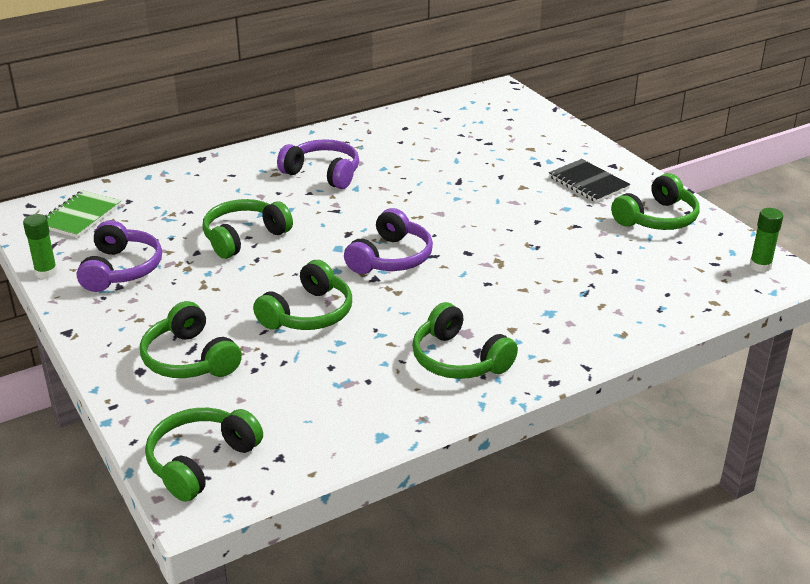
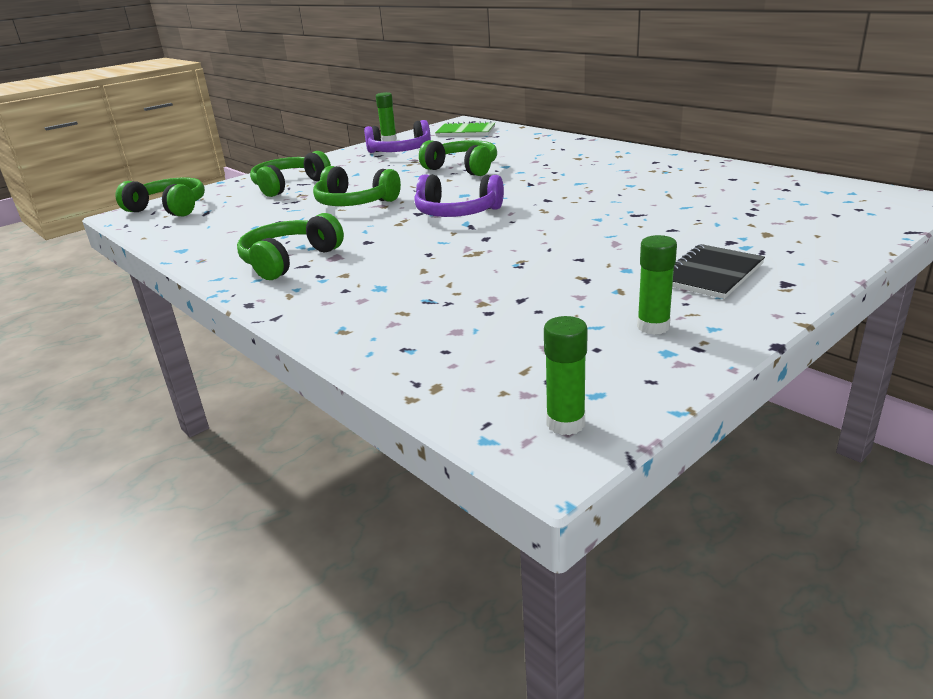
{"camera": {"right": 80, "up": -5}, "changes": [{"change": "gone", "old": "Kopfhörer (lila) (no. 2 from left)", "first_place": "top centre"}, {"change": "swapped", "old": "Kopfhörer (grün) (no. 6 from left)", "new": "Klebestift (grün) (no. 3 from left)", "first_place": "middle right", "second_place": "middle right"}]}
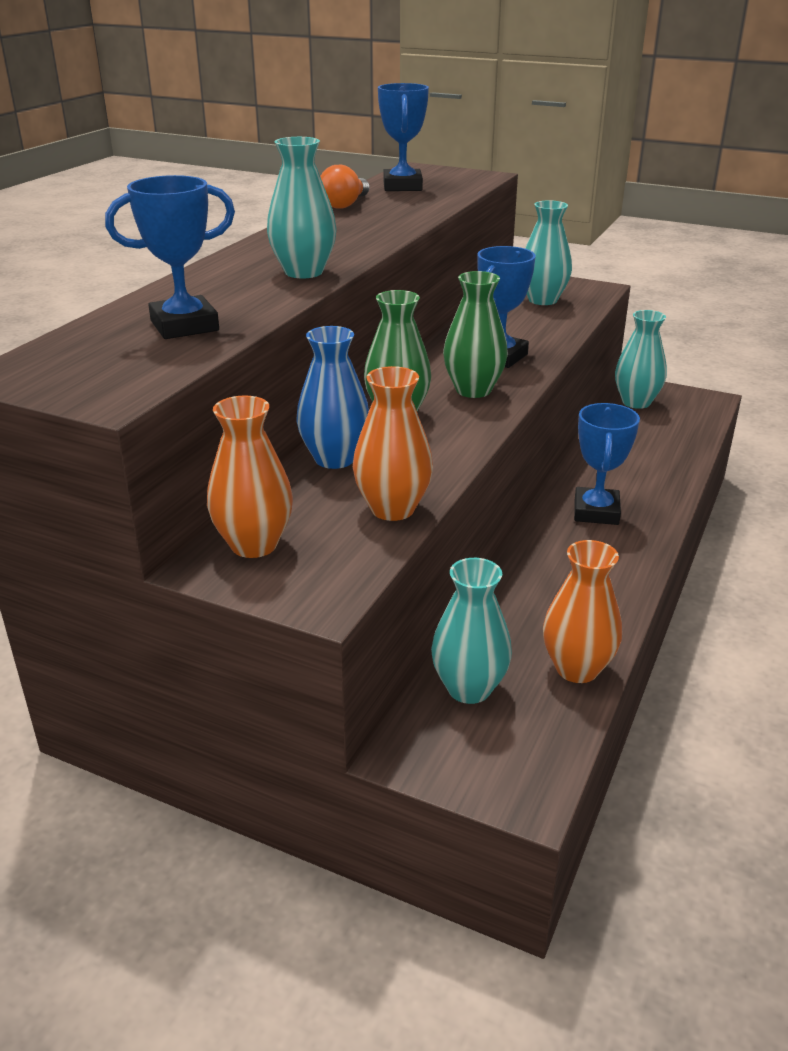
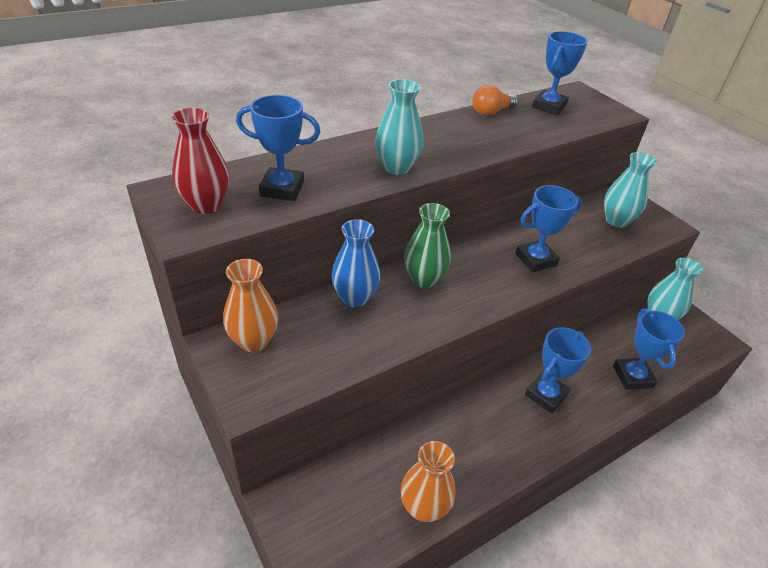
{"camera": {"right": 30, "up": 10}, "changes": [{"change": "gone", "old": "Vase (orange) (no. 2 from left)", "first_place": "centre"}, {"change": "gone", "old": "Vase (türkis) (no. 2 from left)", "first_place": "centre"}, {"change": "gone", "old": "Vase (grün) (no. 2 from left)", "first_place": "top centre"}, {"change": "new", "new": "Vase (rot)", "second_place": "top left"}, {"change": "new", "new": "Pokal (blau) (no. 5 from left)", "second_place": "middle right"}]}
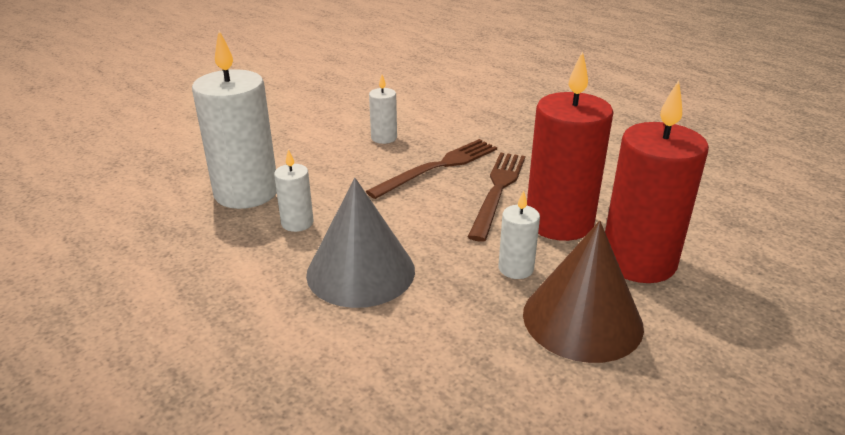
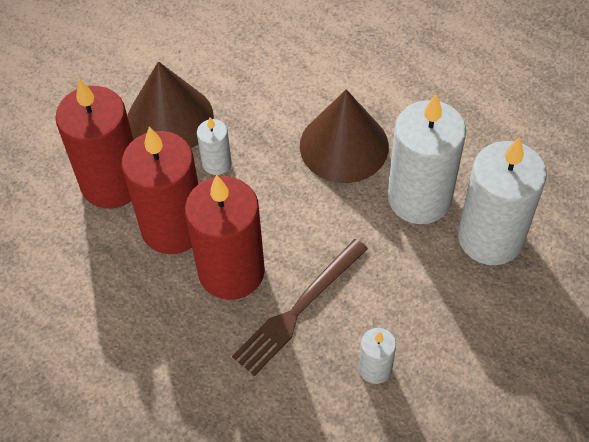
{"camera": {"right": 175, "up": 25}, "changes": [{"change": "swapped", "old": "Gabel (braun) (no. 2 from left)", "new": "Kerze (rot) (no. 3 from left)", "first_place": "centre", "second_place": "centre"}, {"change": "repainted", "old": "Kegel (grau)", "new": "Kegel (braun) (no. 2 from left)", "first_place": "centre", "second_place": "top centre"}, {"change": "scaled", "old": "Kerze (weiß) (no. 2 from left in the first image)", "first_place": "centre", "second_place": "middle right", "factor": 2.12}]}
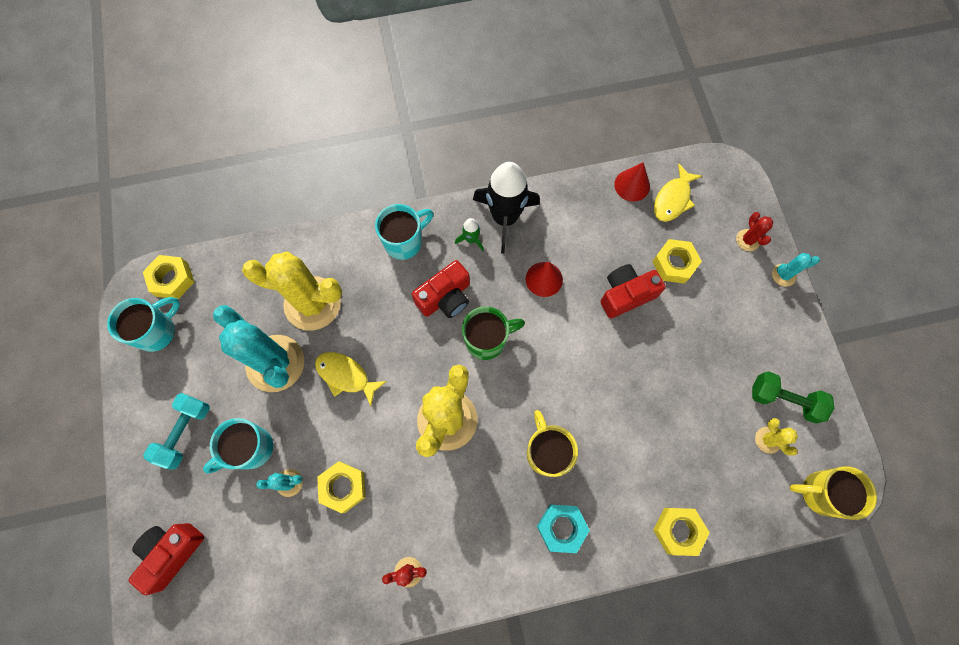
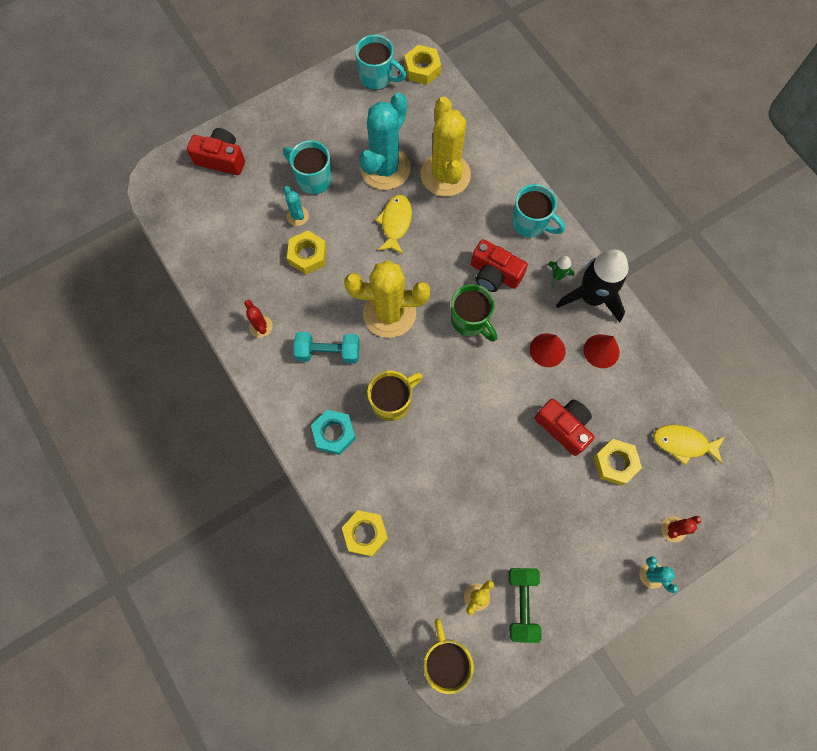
{"camera": {"right": 70, "up": 0}, "changes": [{"change": "shifted", "old": "Hantel (türkis)", "first_place": "bottom left", "second_place": "centre"}, {"change": "shifted", "old": "Kegel (rot) (no. 2 from left)", "first_place": "top centre", "second_place": "middle right"}]}
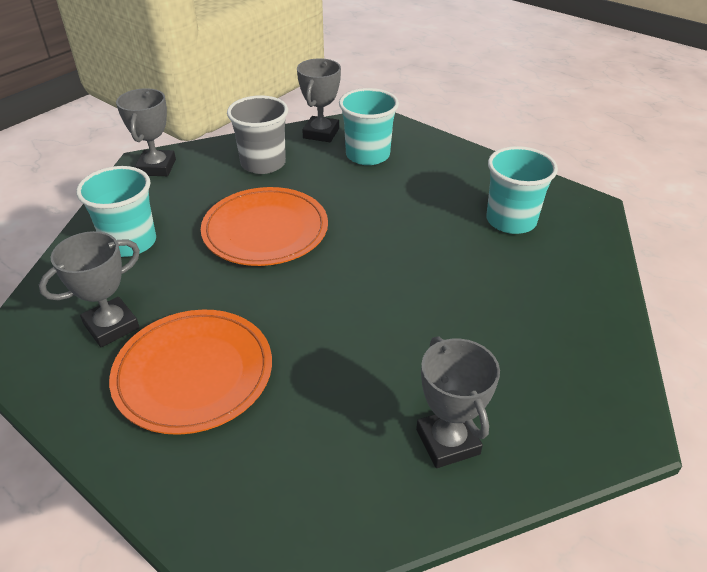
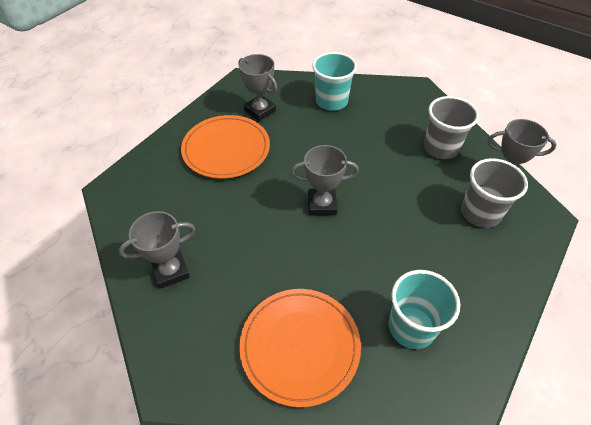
{"camera": {"right": 85, "up": 10}, "changes": [{"change": "shifted", "old": "Pokal (grau) (no. 2 from left in the first image)", "new": "Pokal (grau) (no. 3 from left)", "first_place": "top left", "second_place": "centre"}, {"change": "shifted", "old": "Teller (orange) (no. 2 from left)", "first_place": "centre", "second_place": "bottom centre"}, {"change": "repainted", "old": "Becher (türkis) (no. 2 from left)", "new": "Becher (grau) (no. 2 from left)", "first_place": "top centre", "second_place": "middle right"}]}
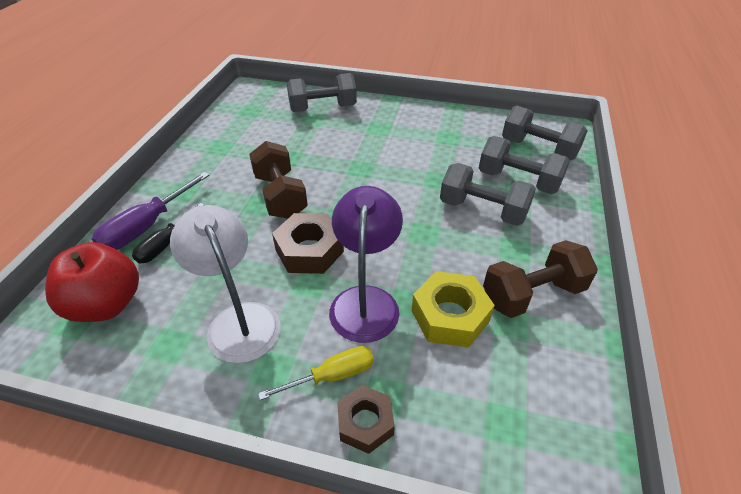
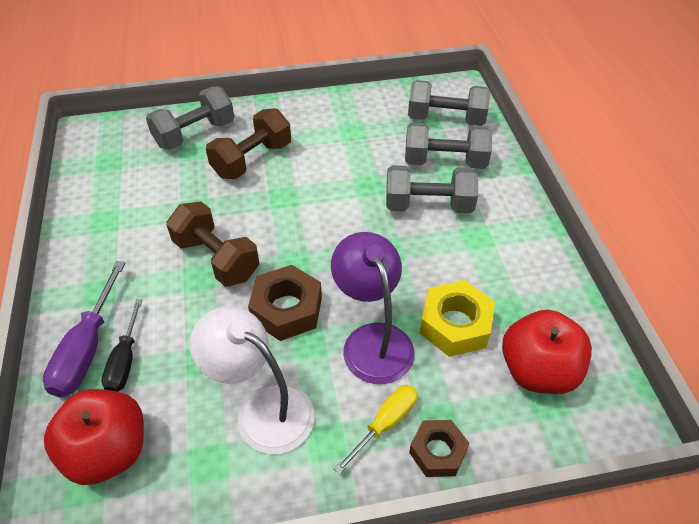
{"camera": {"right": -25, "up": 5}, "changes": [{"change": "new", "new": "Apfel (rot) (no. 2 from left)", "second_place": "bottom right"}, {"change": "shifted", "old": "Hantel (braun) (no. 2 from left)", "first_place": "middle right", "second_place": "top centre"}]}
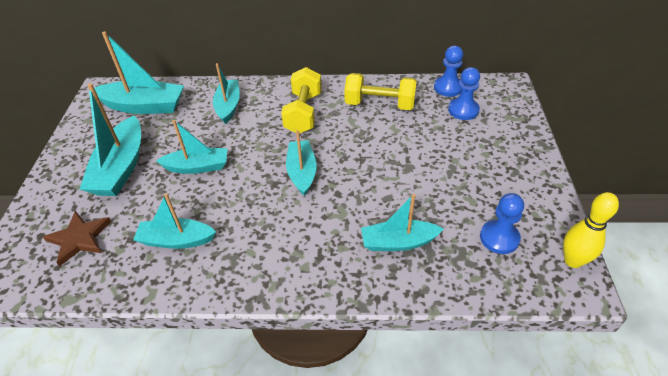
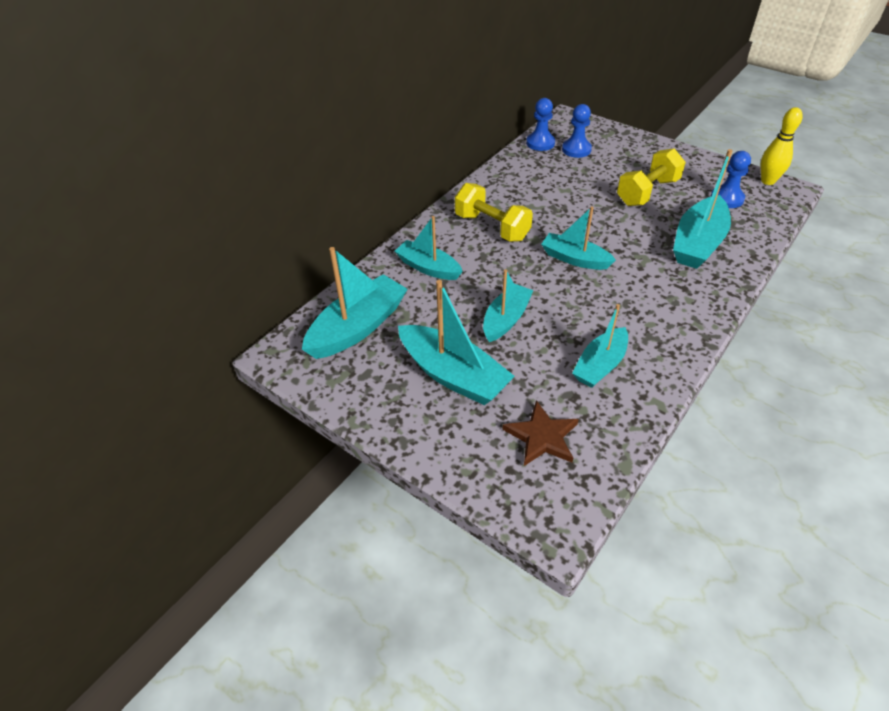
{"camera": {"right": -55, "up": 0}, "changes": [{"change": "shifted", "old": "Hantel (gelb) (no. 2 from left)", "first_place": "top centre", "second_place": "top right"}, {"change": "scaled", "old": "Boot (türkis) (no. 7 from left)", "first_place": "centre", "second_place": "top right", "factor": 1.53}]}
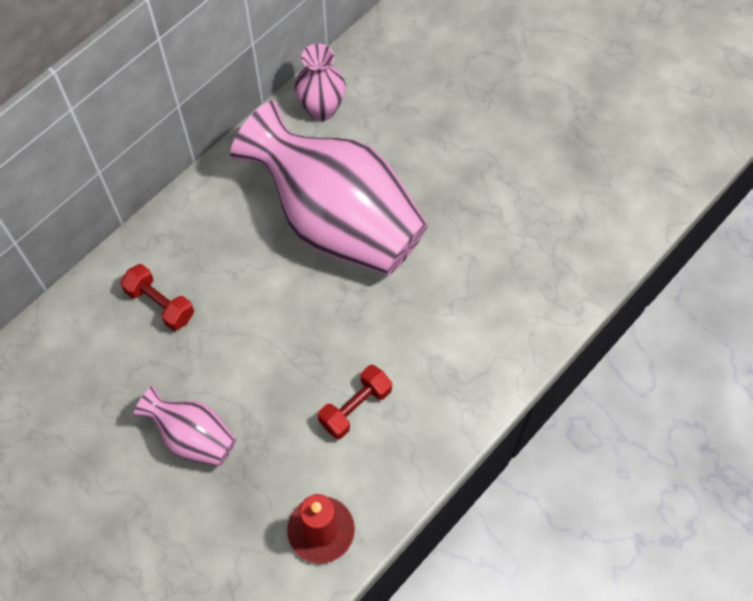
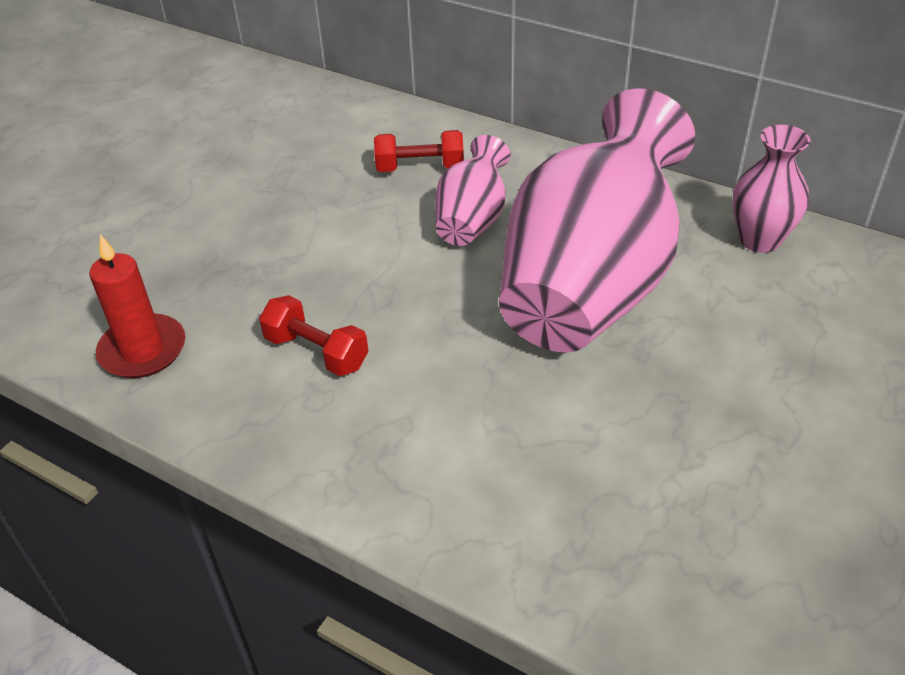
{"camera": {"right": 80, "up": -20}, "changes": [{"change": "shifted", "old": "Vase (rosa) (no. 1 from left)", "first_place": "bottom left", "second_place": "top centre"}, {"change": "rotated", "old": "Hantel (rot) (no. 1 from left in the first image)", "first_place": "middle left", "second_place": "top centre", "degrees": 60}]}
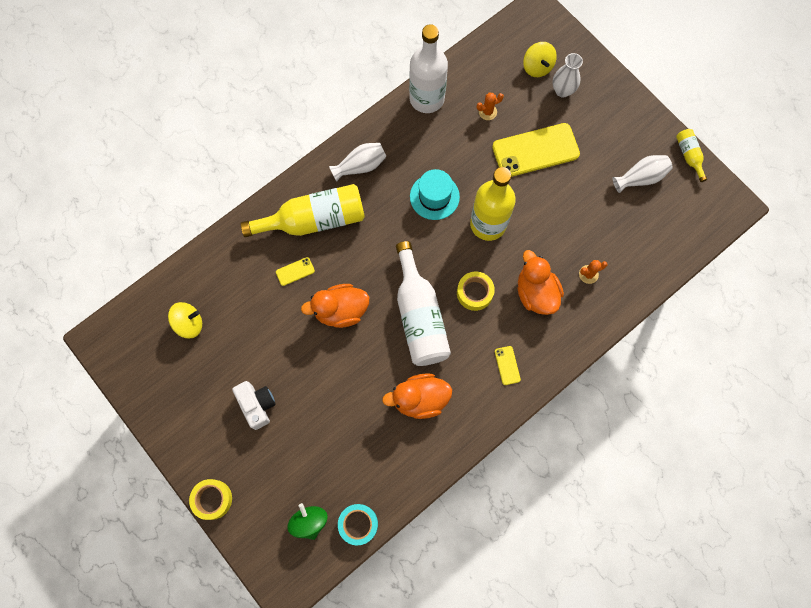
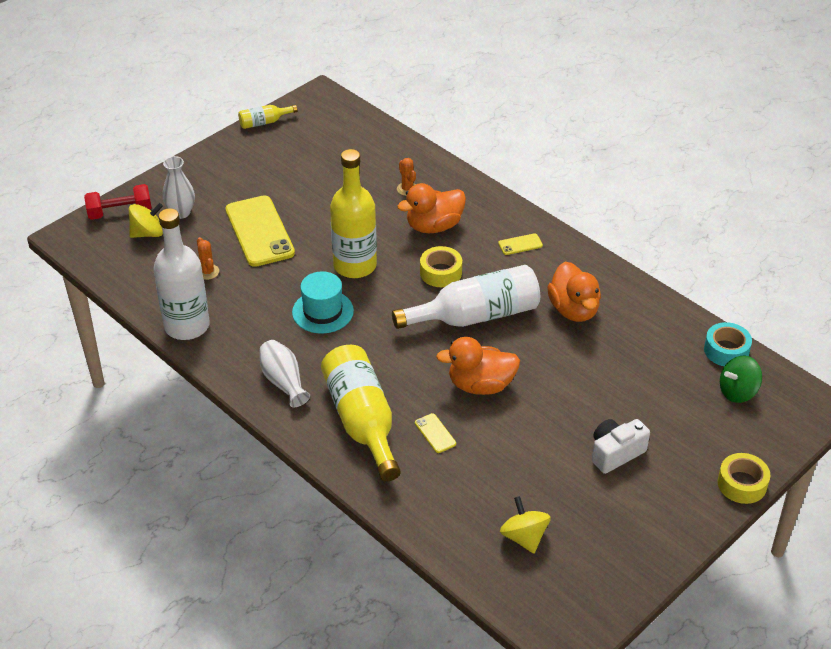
{"camera": {"right": -95, "up": -30}, "changes": [{"change": "gone", "old": "Vase (weiß) (no. 3 from left)", "first_place": "top right"}, {"change": "new", "new": "Hantel (rot)", "second_place": "top left"}, {"change": "rotated", "old": "Ente (orange) (no. 1 from left in the first image)", "first_place": "centre", "second_place": "centre", "degrees": 105}]}
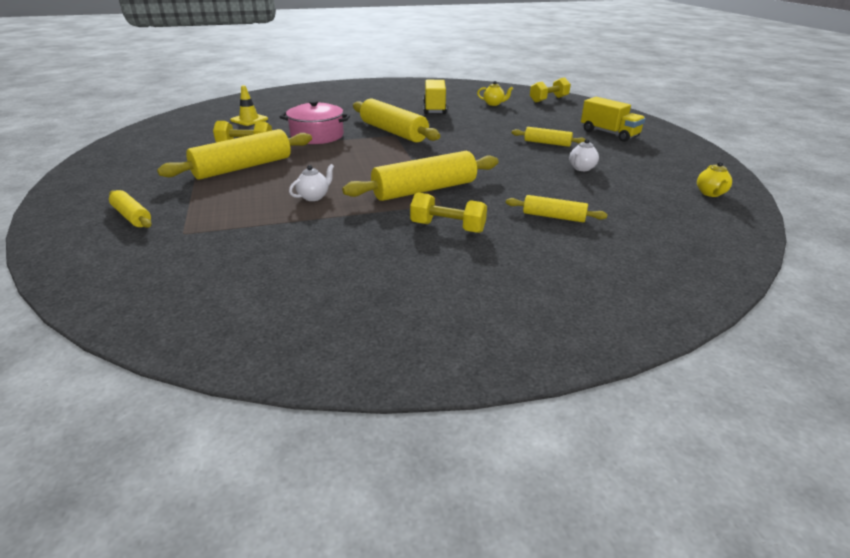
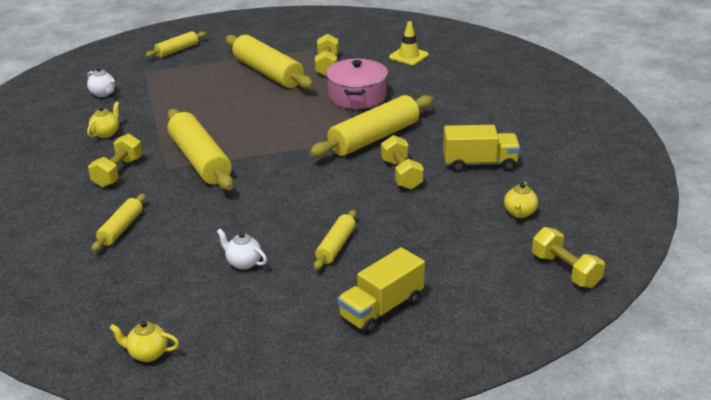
{"camera": {"right": 90, "up": 0}, "changes": [{"change": "new", "new": "Teekanne (gelb) (no. 1 from left)", "second_place": "top left"}, {"change": "new", "new": "Hantel (gelb) (no. 3 from left)", "second_place": "centre"}, {"change": "shifted", "old": "Teekanne (weiß) (no. 1 from left)", "first_place": "top centre", "second_place": "top left"}]}
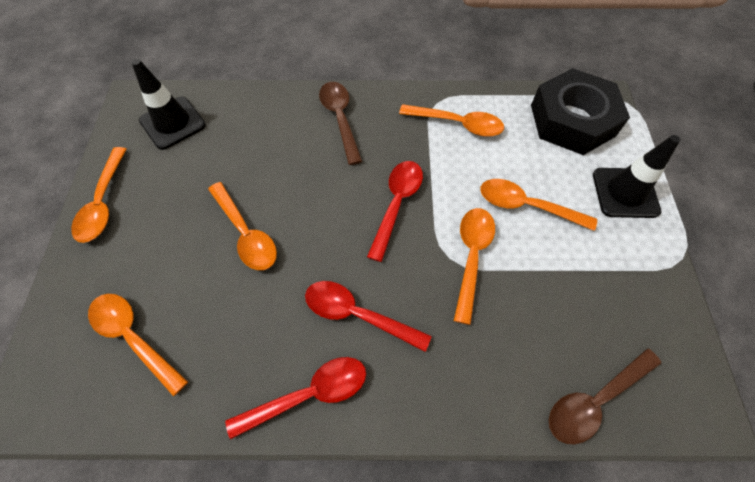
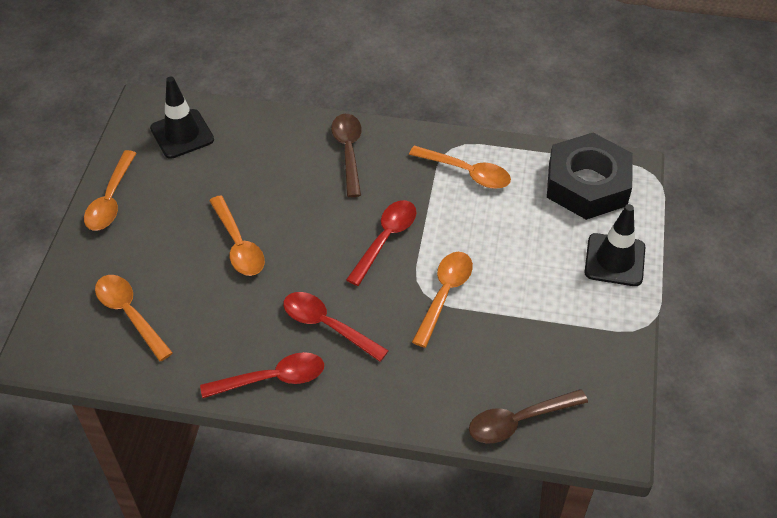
{"camera": {"right": 10, "up": -10}, "changes": [{"change": "gone", "old": "Löffel (orange) (no. 6 from left)", "first_place": "middle right"}]}
